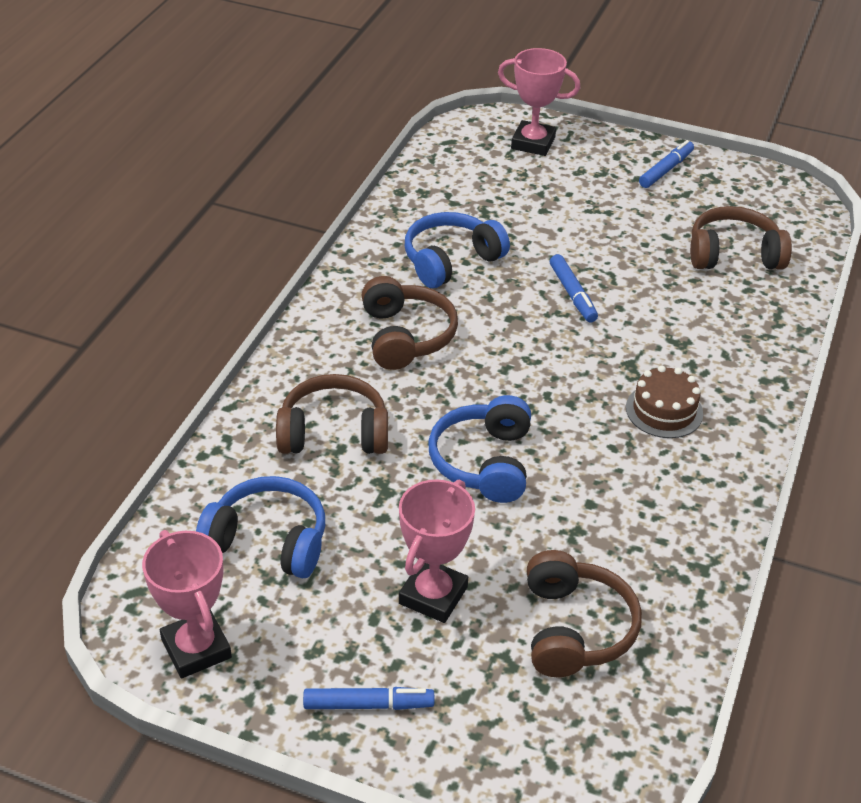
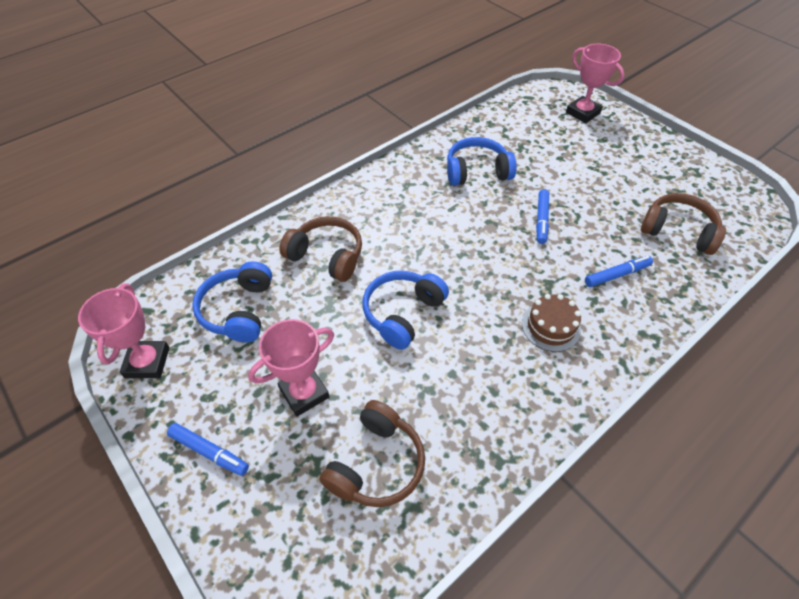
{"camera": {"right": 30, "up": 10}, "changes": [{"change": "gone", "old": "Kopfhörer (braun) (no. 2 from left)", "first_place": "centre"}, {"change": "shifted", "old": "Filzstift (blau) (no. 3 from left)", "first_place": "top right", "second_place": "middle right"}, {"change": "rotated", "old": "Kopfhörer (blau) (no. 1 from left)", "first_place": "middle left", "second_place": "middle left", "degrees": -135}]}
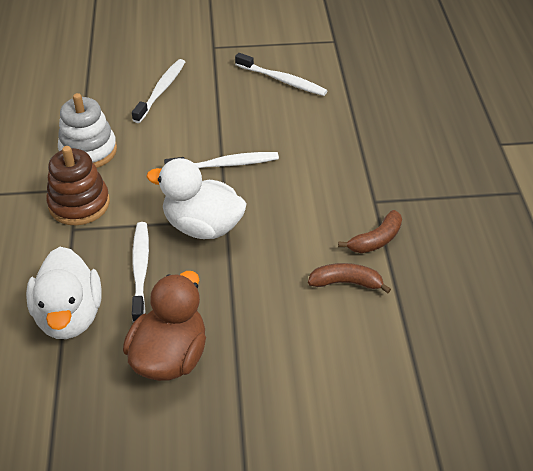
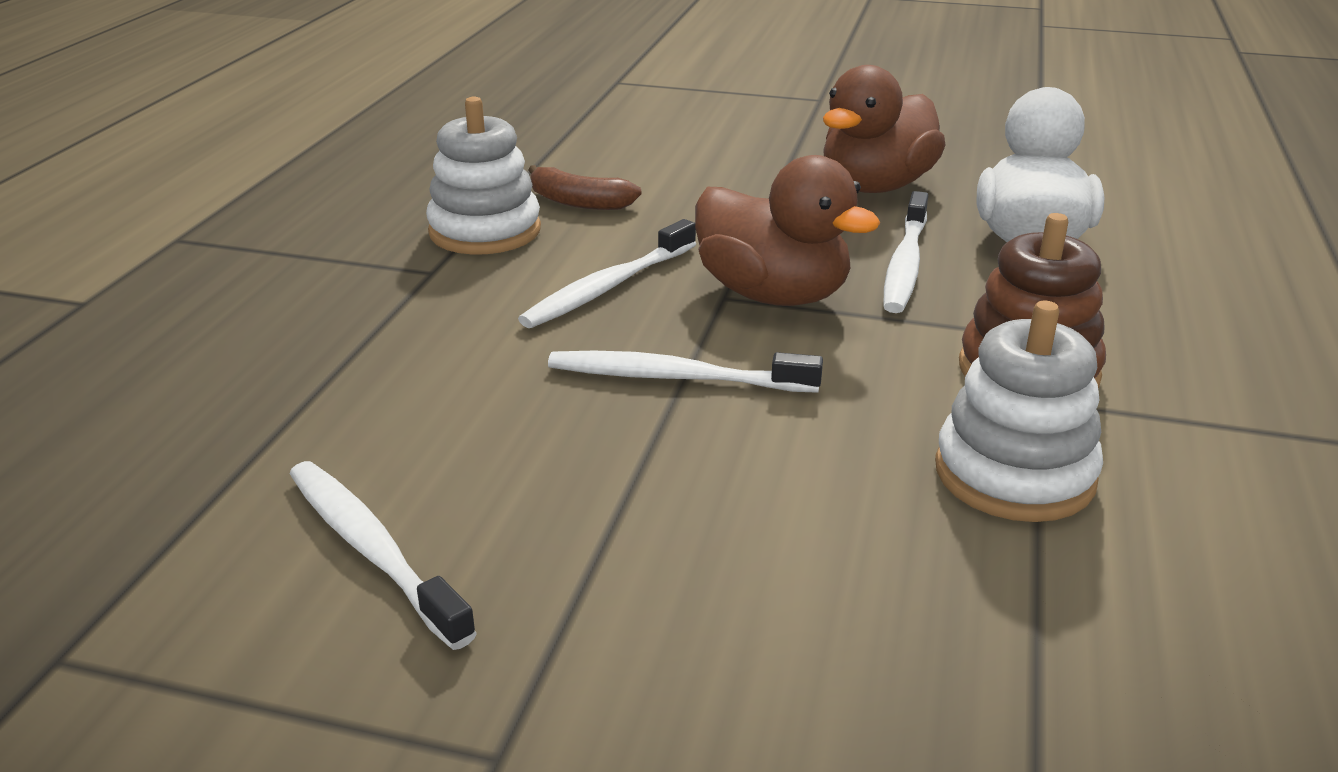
{"camera": {"right": -160, "up": -15}, "changes": [{"change": "shifted", "old": "Zahnbürste (weiß) (no. 2 from left)", "first_place": "top left", "second_place": "centre"}, {"change": "swapped", "old": "Banane (braun) (no. 2 from left)", "new": "Stapelspielzeug (weiß) (no. 1 from left)", "first_place": "middle right", "second_place": "top centre"}, {"change": "repainted", "old": "Ente (weiß) (no. 2 from left)", "new": "Ente (braun) (no. 1 from left)", "first_place": "centre", "second_place": "top centre"}]}
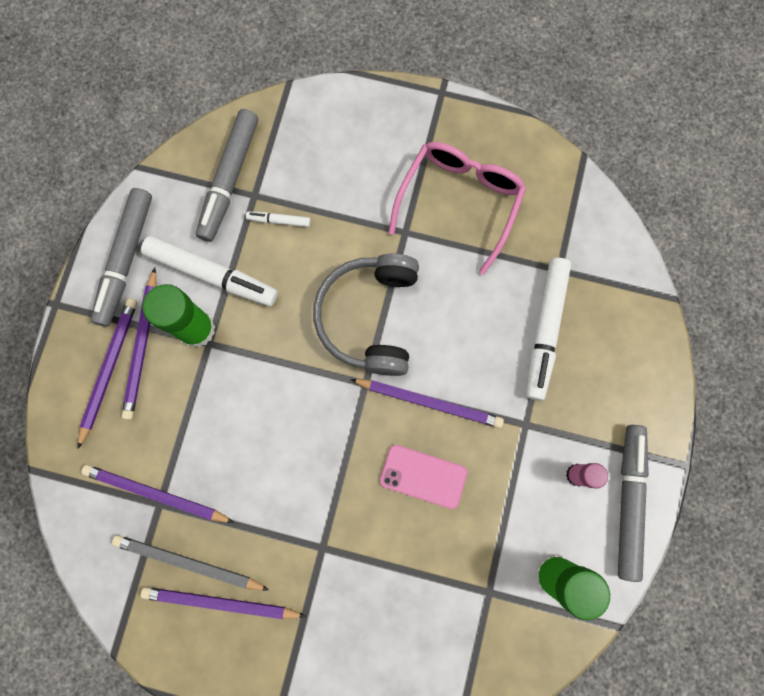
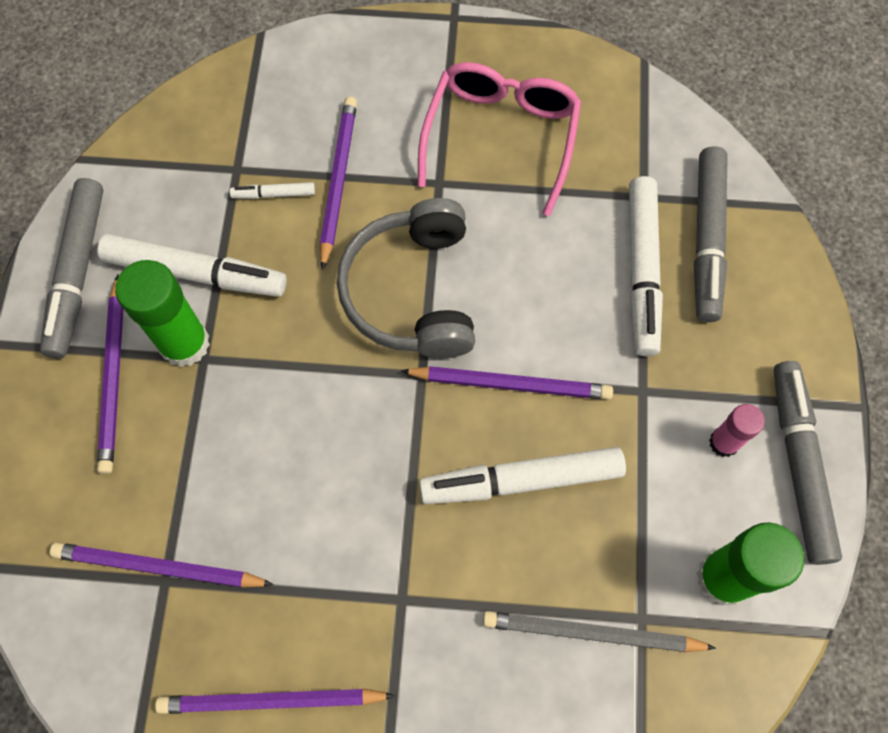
{"camera": {"right": -10, "up": -10}, "changes": [{"change": "shifted", "old": "Bleistift (lila) (no. 1 from left in the first image)", "new": "Bleistift (lila) (no. 4 from left)", "first_place": "middle left", "second_place": "top centre"}, {"change": "shifted", "old": "Bleistift (grau)", "first_place": "bottom left", "second_place": "bottom right"}, {"change": "shifted", "old": "Filzstift (grau) (no. 2 from left)", "first_place": "top left", "second_place": "top right"}, {"change": "swapped", "old": "Handy (rosa)", "new": "Filzstift (weiß) (no. 3 from left)", "first_place": "bottom centre", "second_place": "centre"}]}
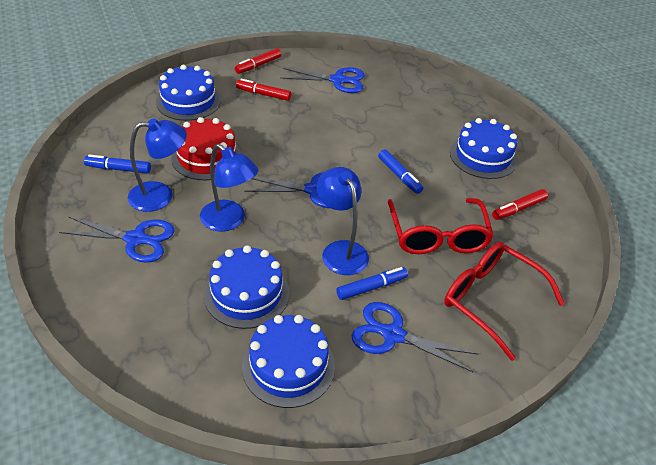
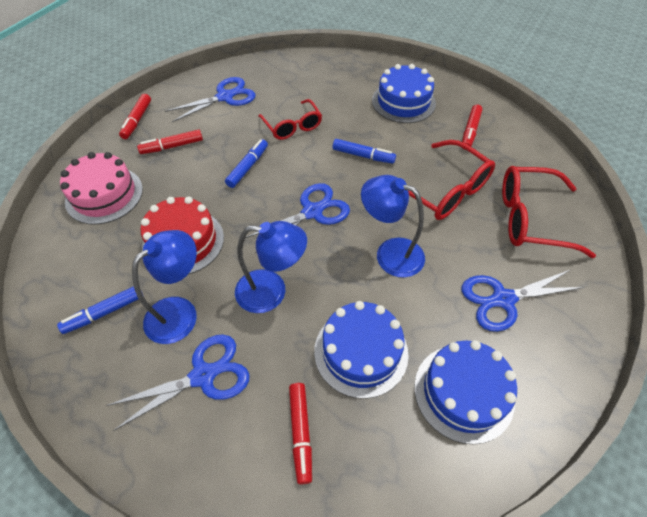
{"camera": {"right": -35, "up": 10}, "changes": [{"change": "new", "new": "Brille (rot) (no. 1 from left)", "second_place": "top centre"}, {"change": "new", "new": "Filzstift (rot) (no. 3 from left)", "second_place": "bottom centre"}, {"change": "shifted", "old": "Filzstift (blau) (no. 2 from left)", "first_place": "centre", "second_place": "top centre"}, {"change": "repainted", "old": "Kuchen (blau) (no. 1 from left)", "new": "Kuchen (rosa)", "first_place": "top left", "second_place": "middle left"}]}
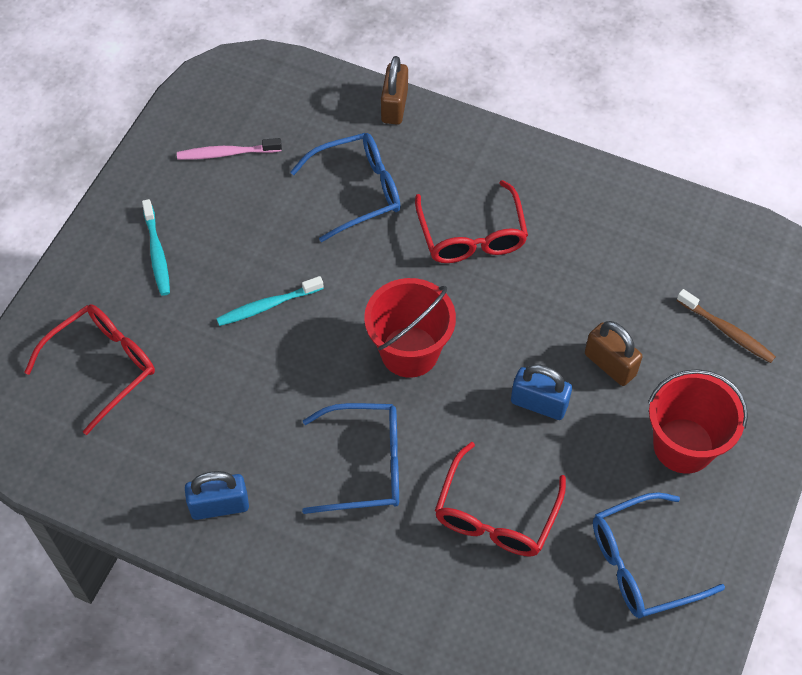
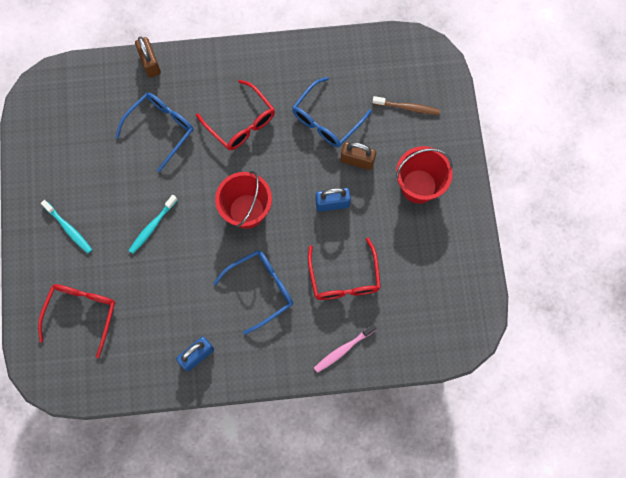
{"camera": {"right": -30, "up": 15}, "changes": [{"change": "shifted", "old": "Zahnbürste (rosa)", "first_place": "top left", "second_place": "bottom centre"}, {"change": "shifted", "old": "Brille (blau) (no. 3 from left)", "first_place": "bottom right", "second_place": "top centre"}]}
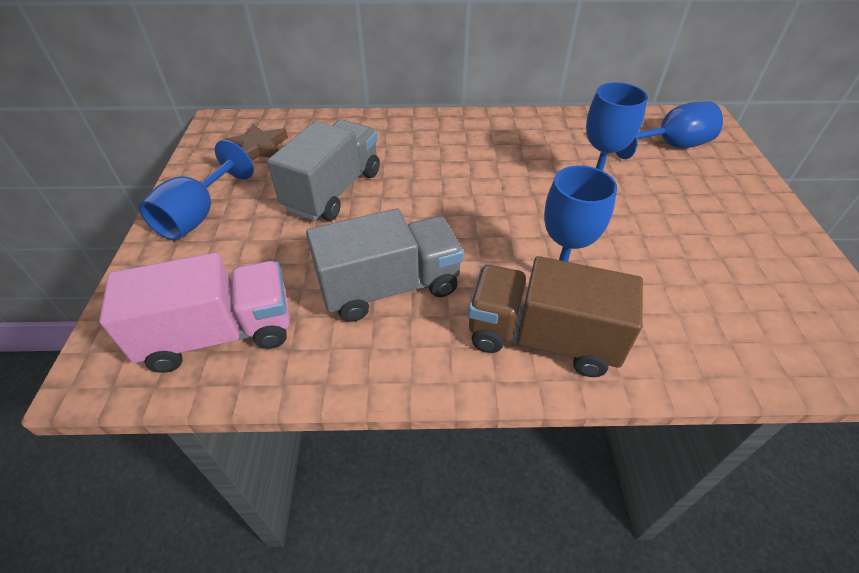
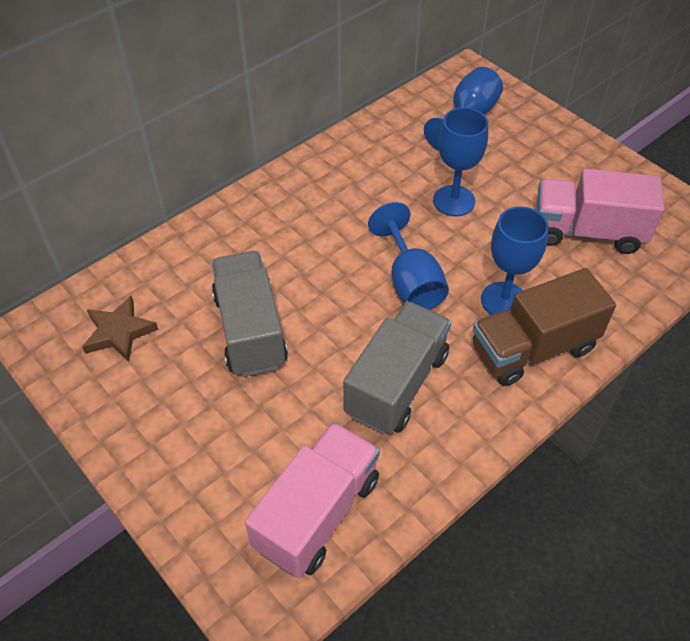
{"camera": {"right": -40, "up": 5}, "changes": [{"change": "new", "new": "Lastwagen (rosa) (no. 2 from left)", "second_place": "top right"}, {"change": "shifted", "old": "Kelch (blau) (no. 1 from left)", "first_place": "top left", "second_place": "centre"}]}
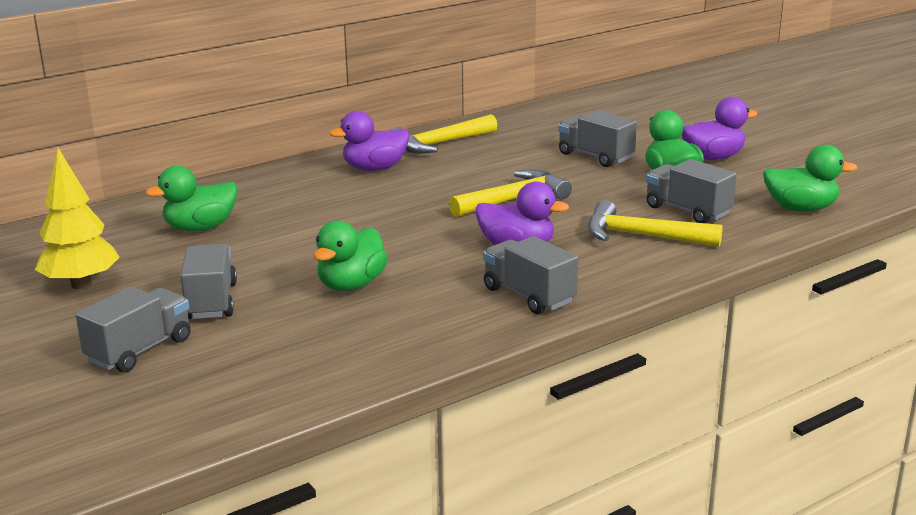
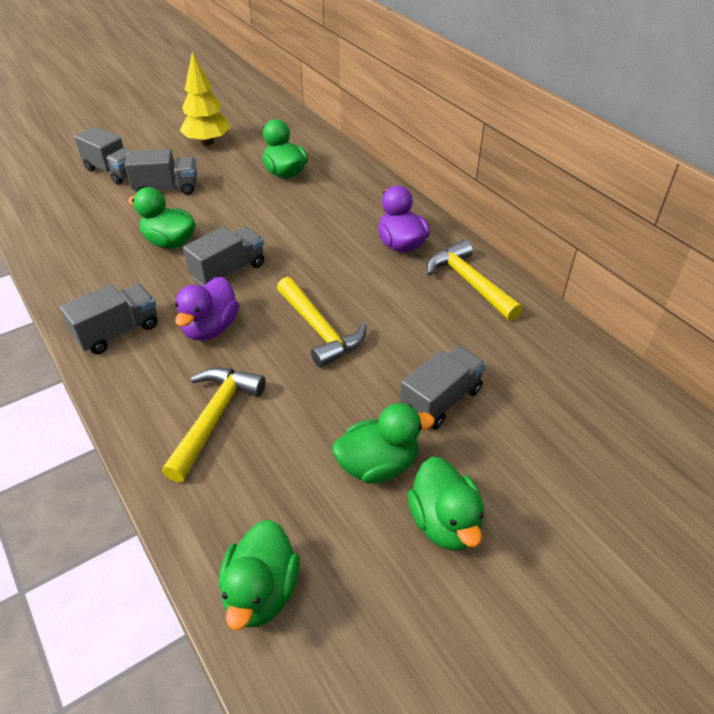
{"camera": {"right": 90, "up": 20}, "changes": [{"change": "shifted", "old": "Lastwagen (grau) (no. 5 from left in the first image)", "new": "Lastwagen (grau) (no. 4 from left)", "first_place": "middle right", "second_place": "middle left"}, {"change": "repainted", "old": "Ente (lila) (no. 3 from left)", "new": "Ente (grün) (no. 5 from left)", "first_place": "top right", "second_place": "bottom centre"}]}
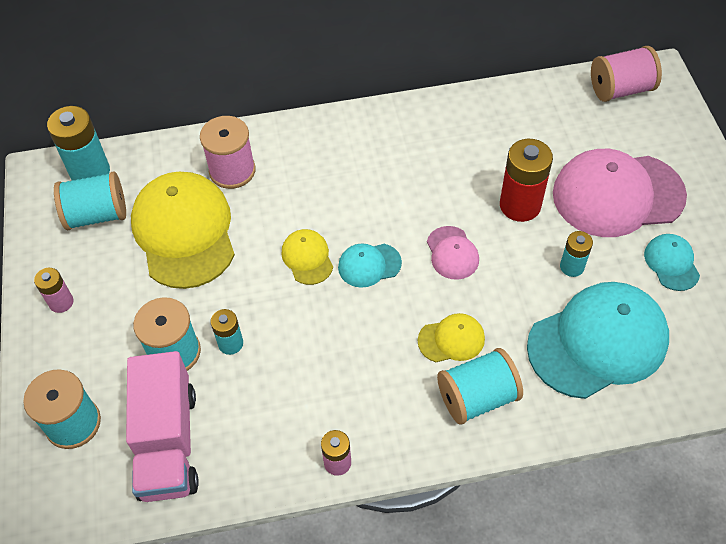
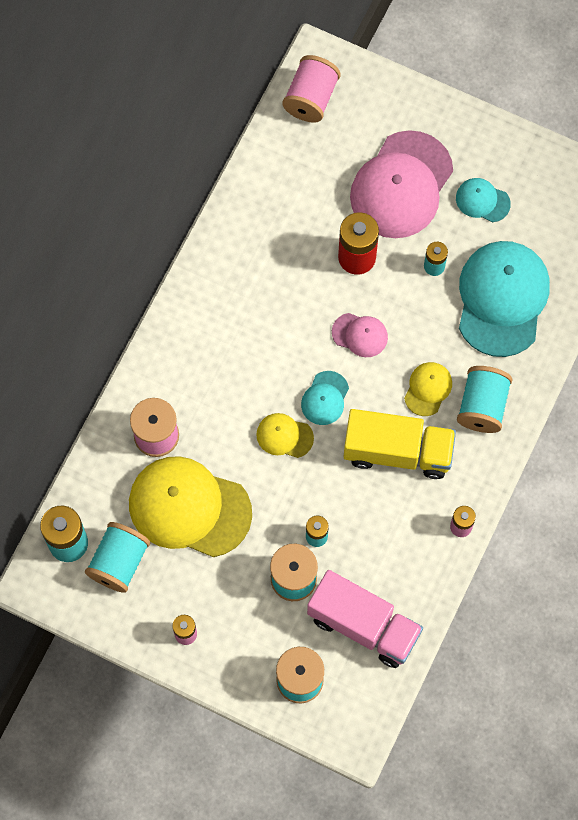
{"camera": {"right": -55, "up": 15}, "changes": [{"change": "new", "new": "Lastwagen (gelb)", "second_place": "middle right"}]}
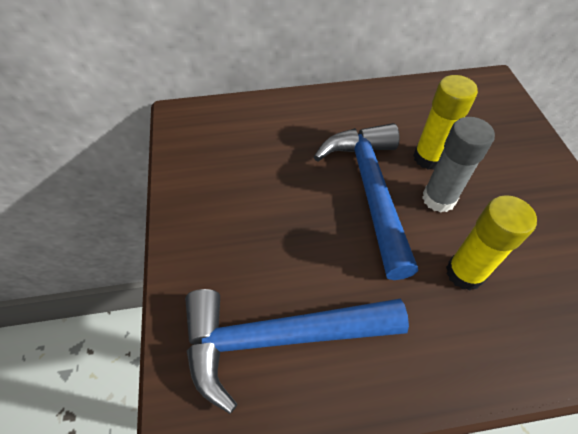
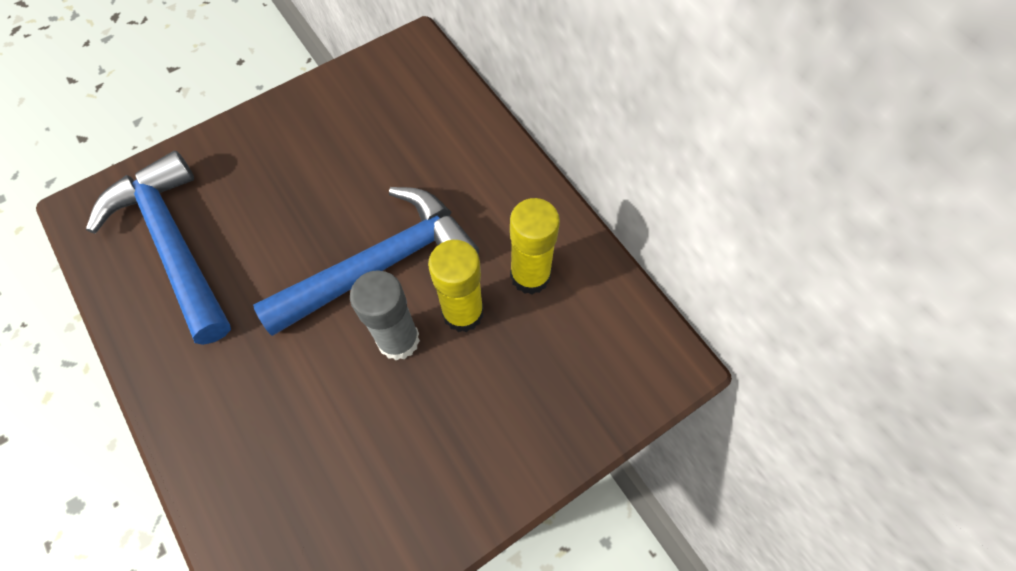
{"camera": {"right": 65, "up": 10}, "changes": [{"change": "shifted", "old": "Klebestift (gelb) (no. 2 from left)", "first_place": "middle right", "second_place": "centre"}]}
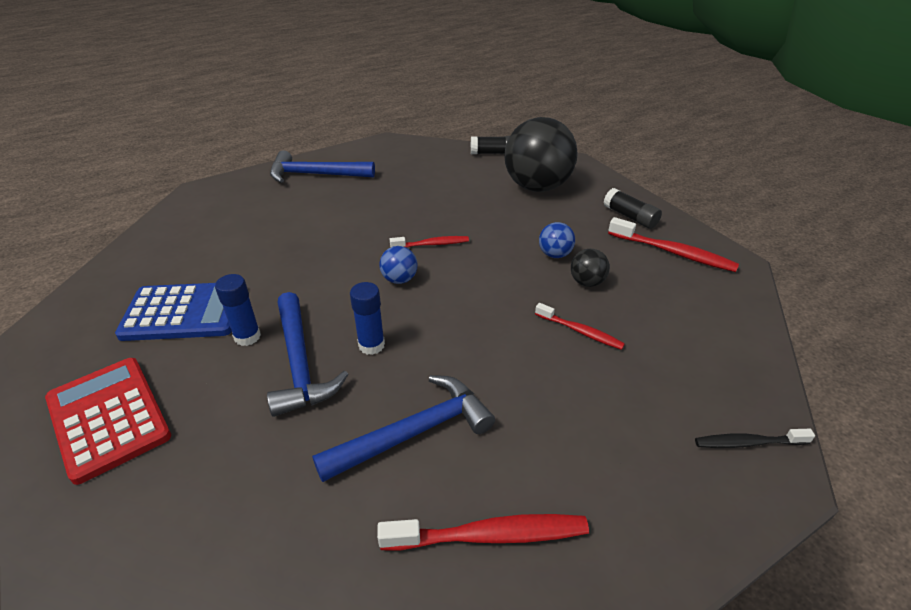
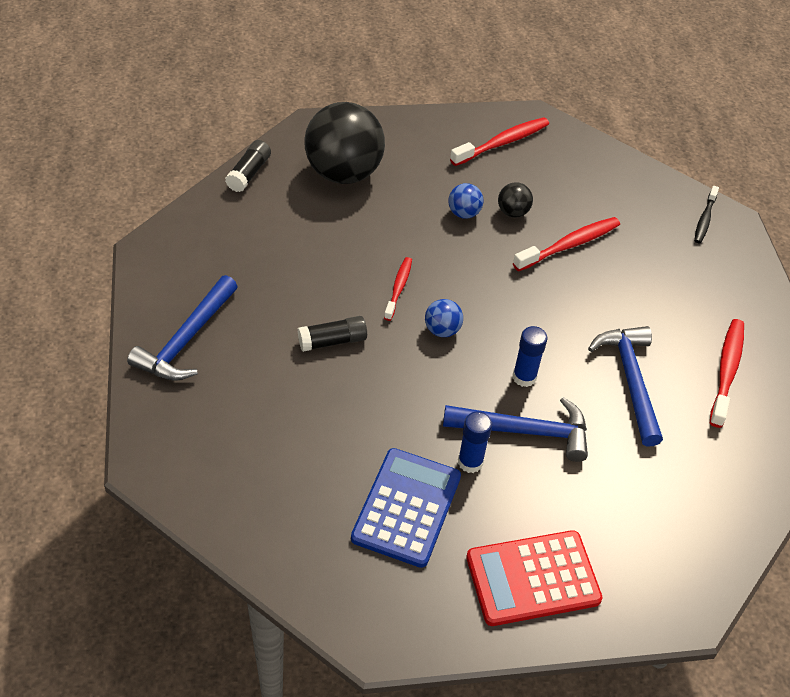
{"camera": {"right": -70, "up": 10}, "changes": [{"change": "shifted", "old": "Klebestift (schwarz) (no. 2 from left)", "first_place": "middle right", "second_place": "centre"}, {"change": "scaled", "old": "Zahnbürste (rot) (no. 3 from left)", "first_place": "centre", "second_place": "middle right", "factor": 1.59}]}
